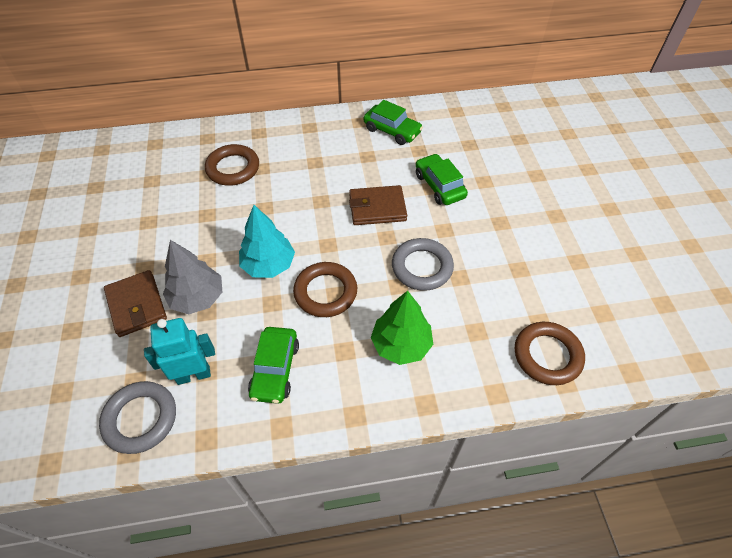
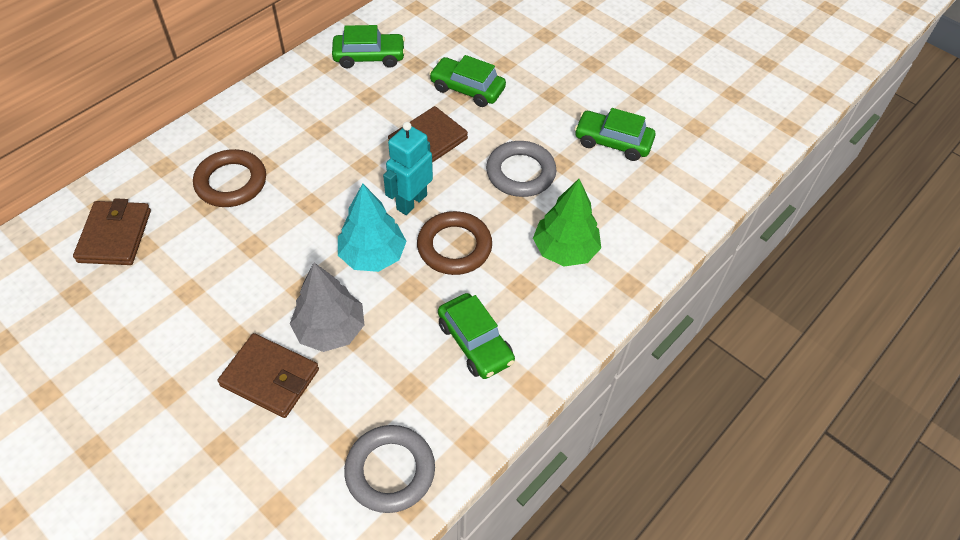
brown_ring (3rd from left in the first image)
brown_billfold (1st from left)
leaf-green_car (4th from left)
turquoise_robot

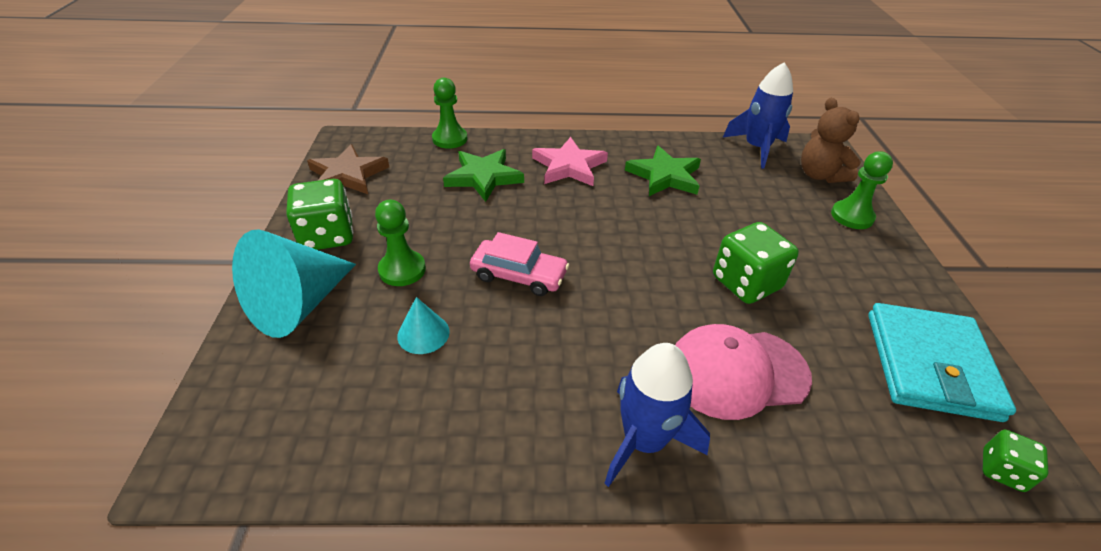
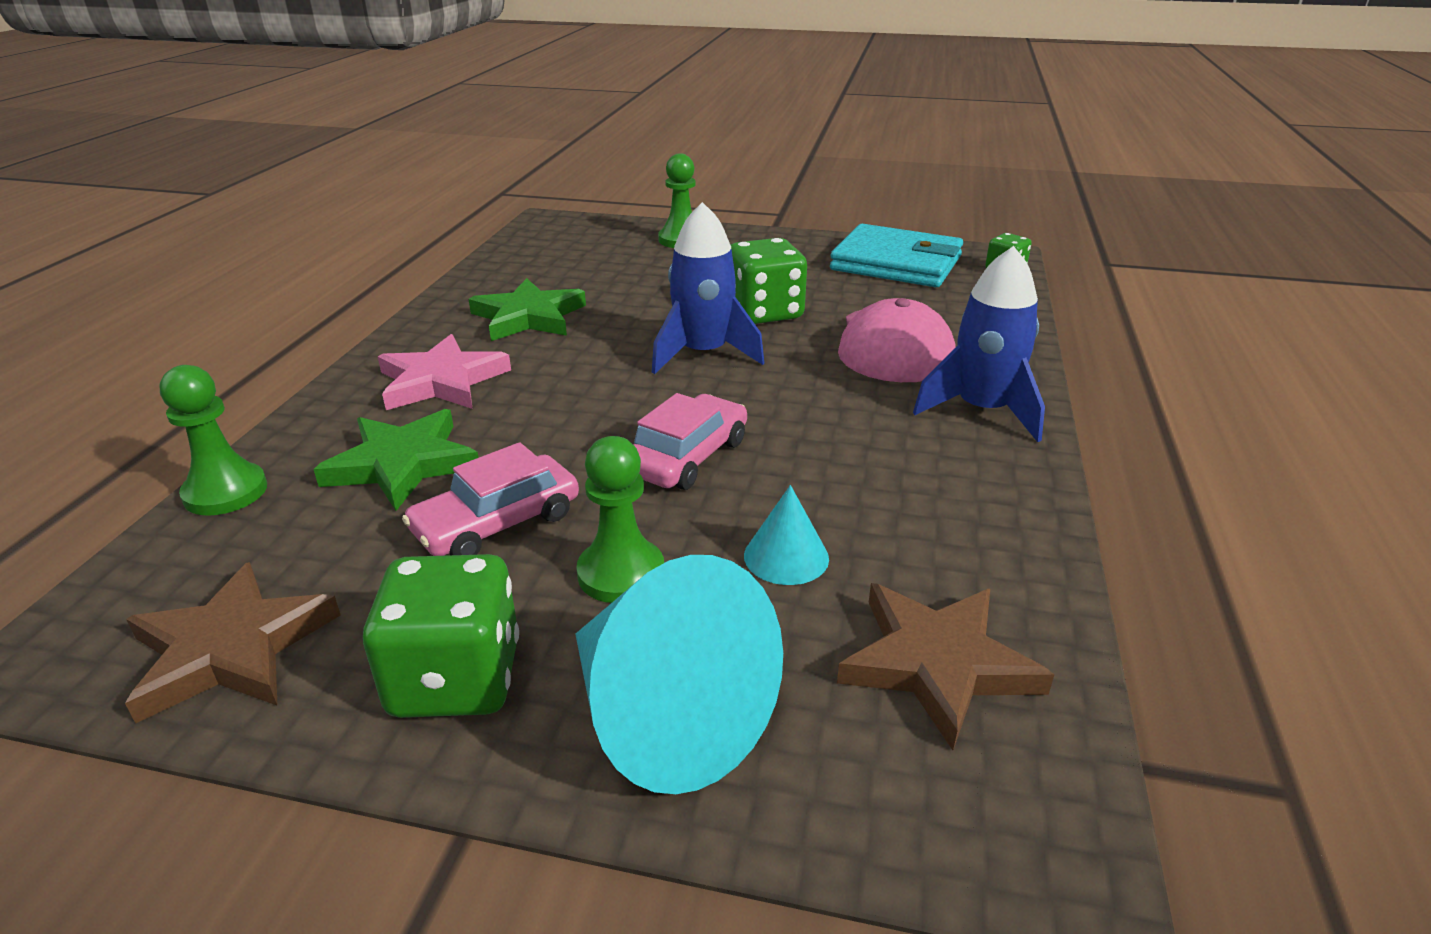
brown_teddy
rose-pink_car (1st from left)
brown_star (2nd from left)
royal_blue_toy_rocket (1st from left)

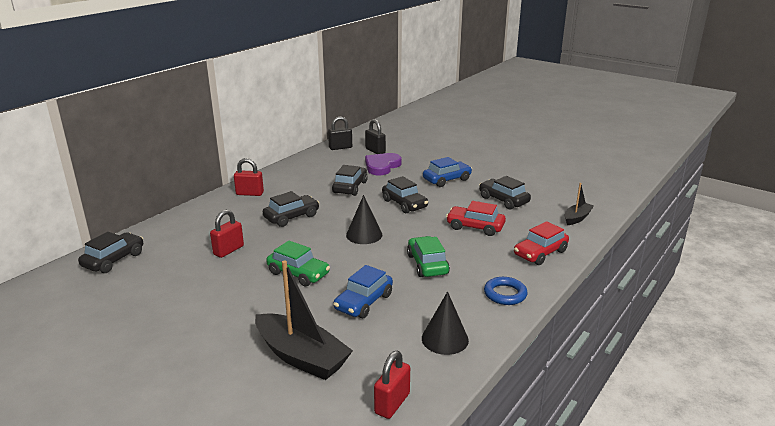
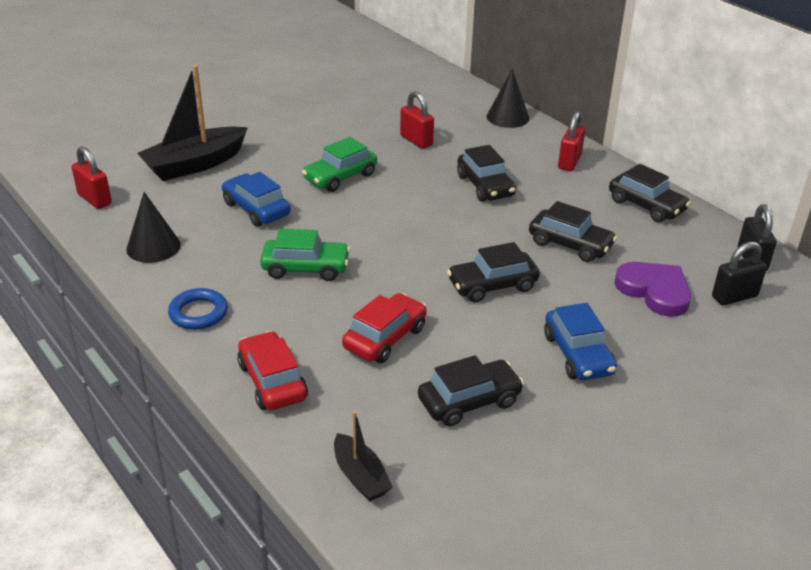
black_car (5th from left)
black_cone_shape (2nd from left)

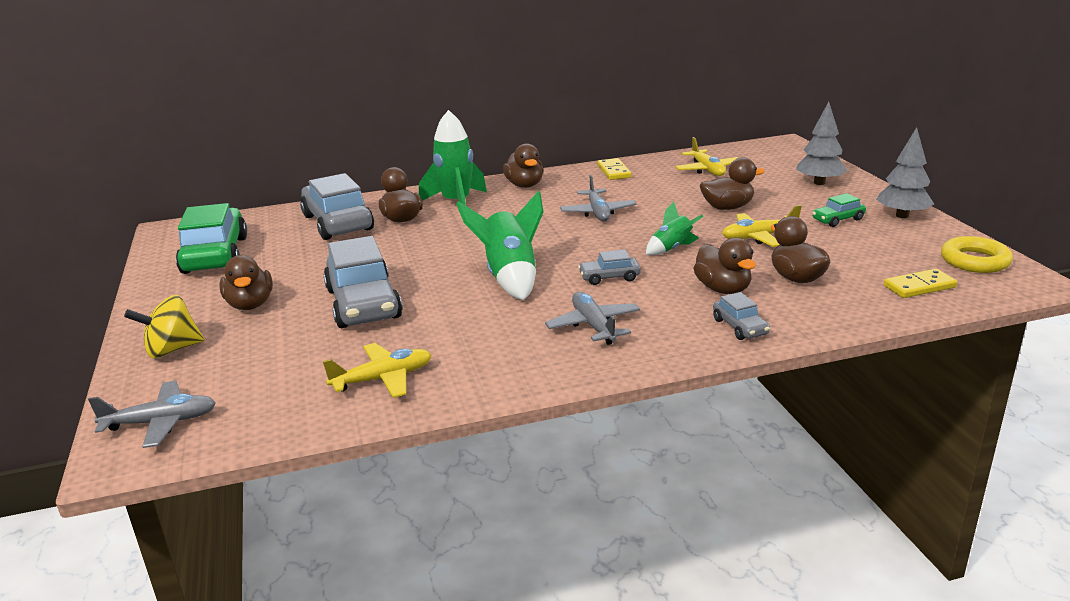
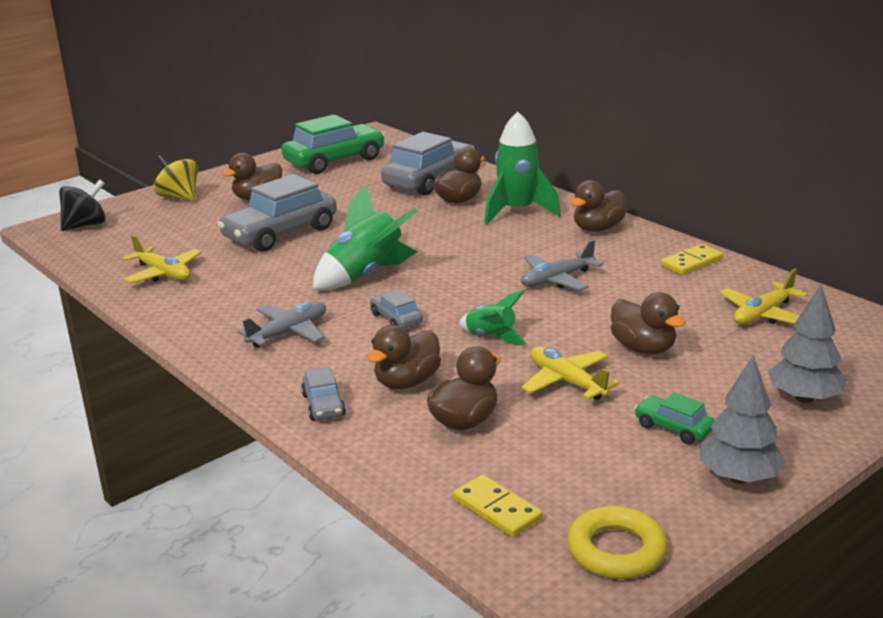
black_whirligig
ash-grey_car (2nd from left)

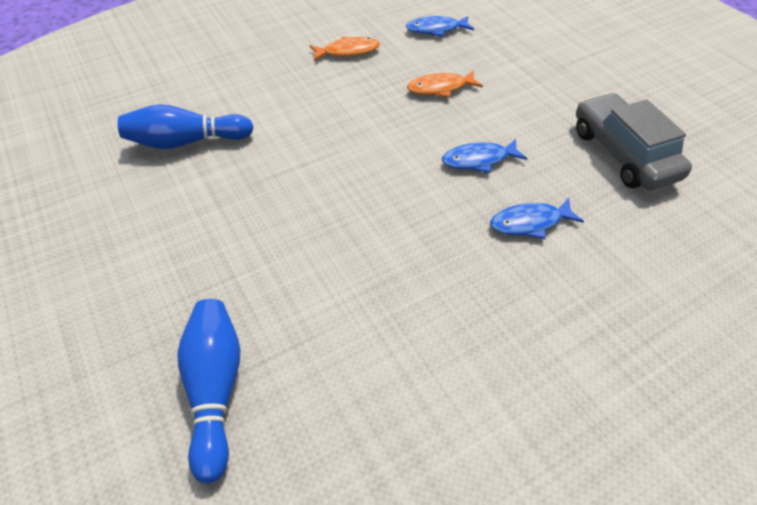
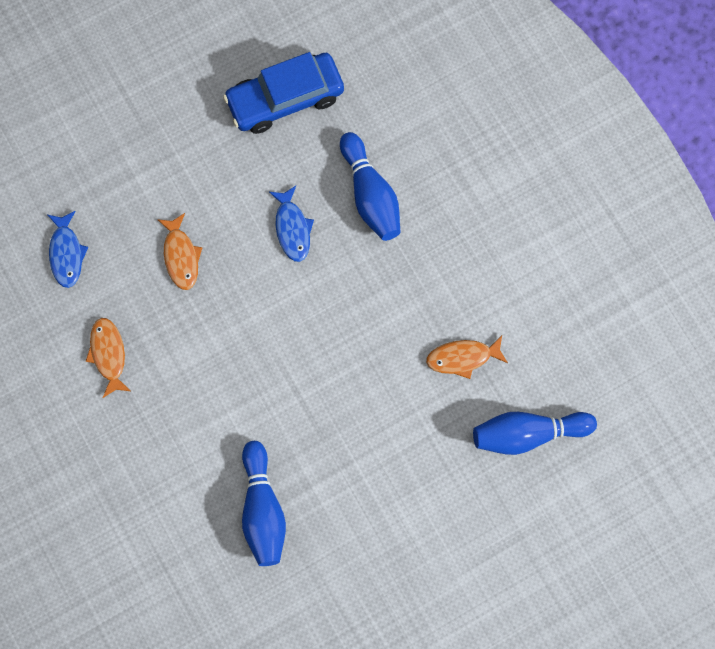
orange-coloured_fish (3rd from left)
royal_blue_bowling_pin (2nd from left)
royal_blue_car

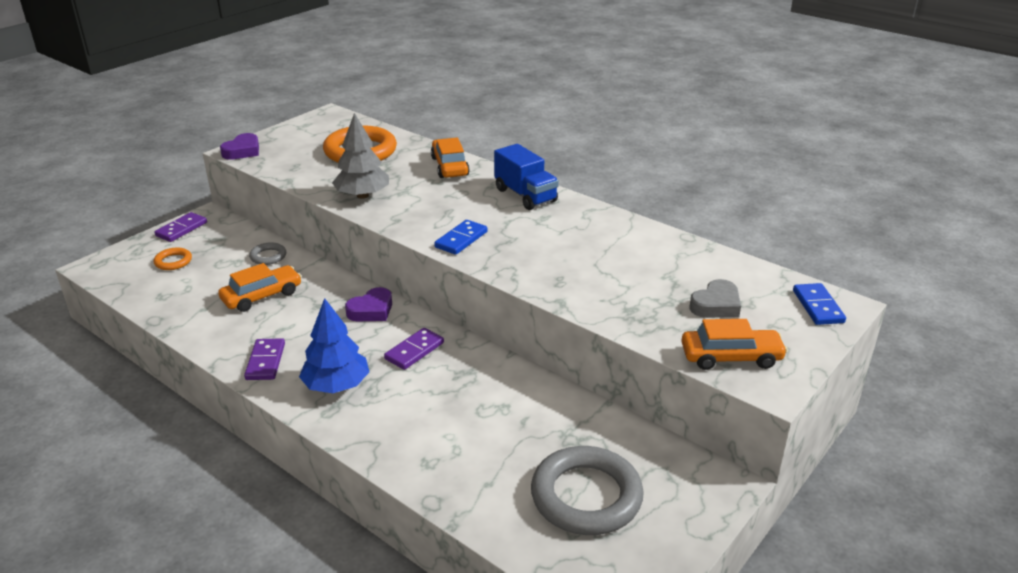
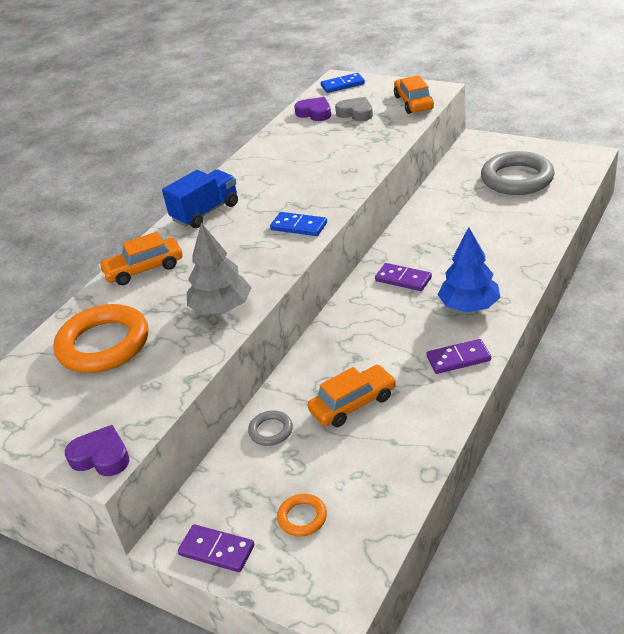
royal_purple_love_heart (2nd from left)
orange-coloured_car (2nd from left)

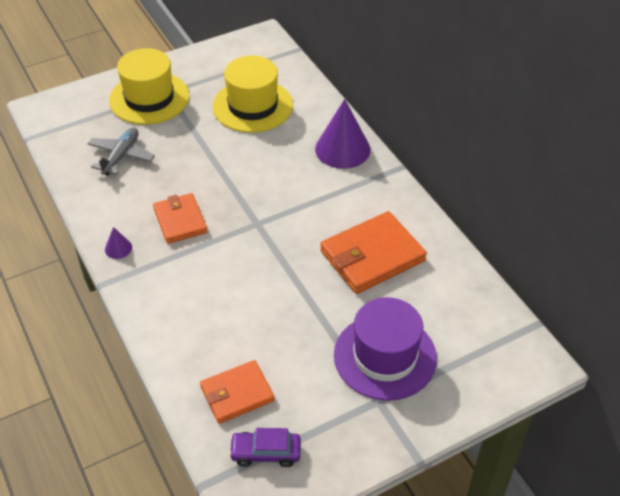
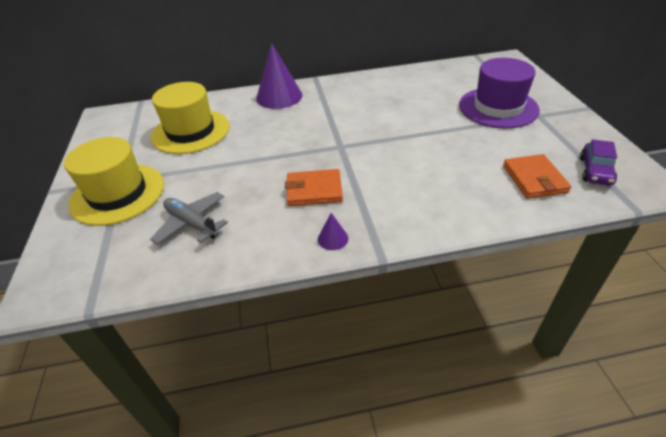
orange-coloured_billfold (3rd from left in the first image)

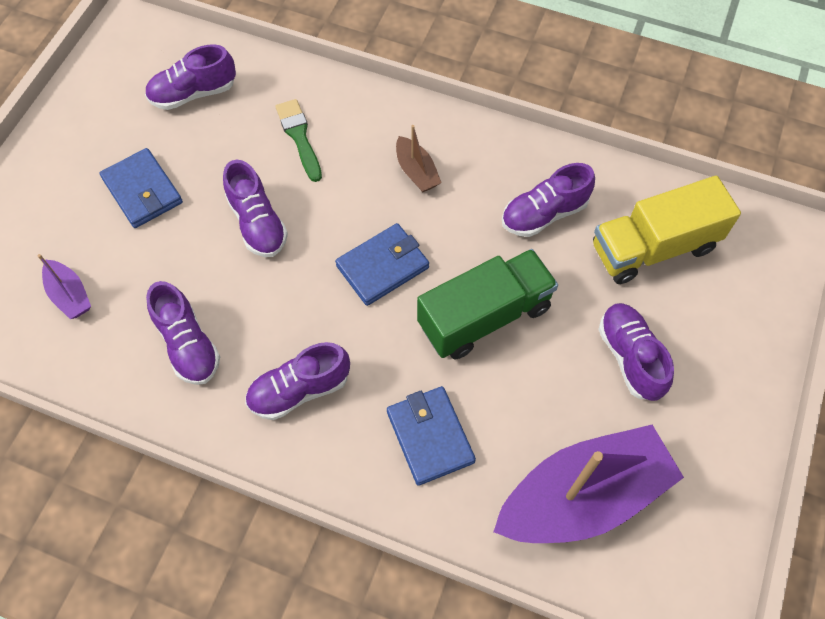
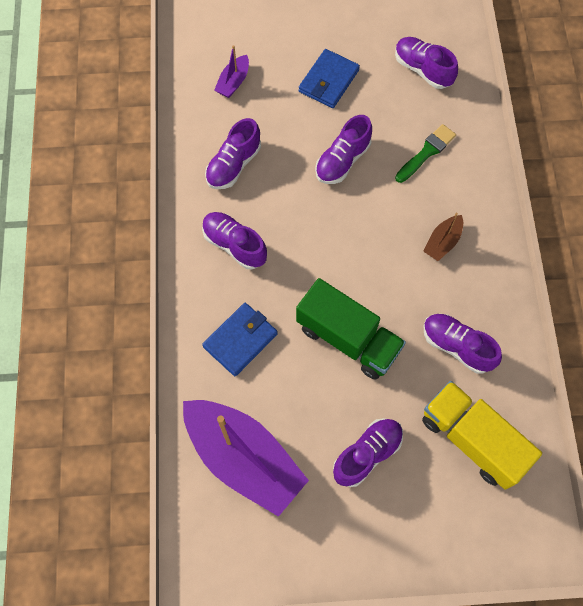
royal_blue_billfold (2nd from left in the first image)

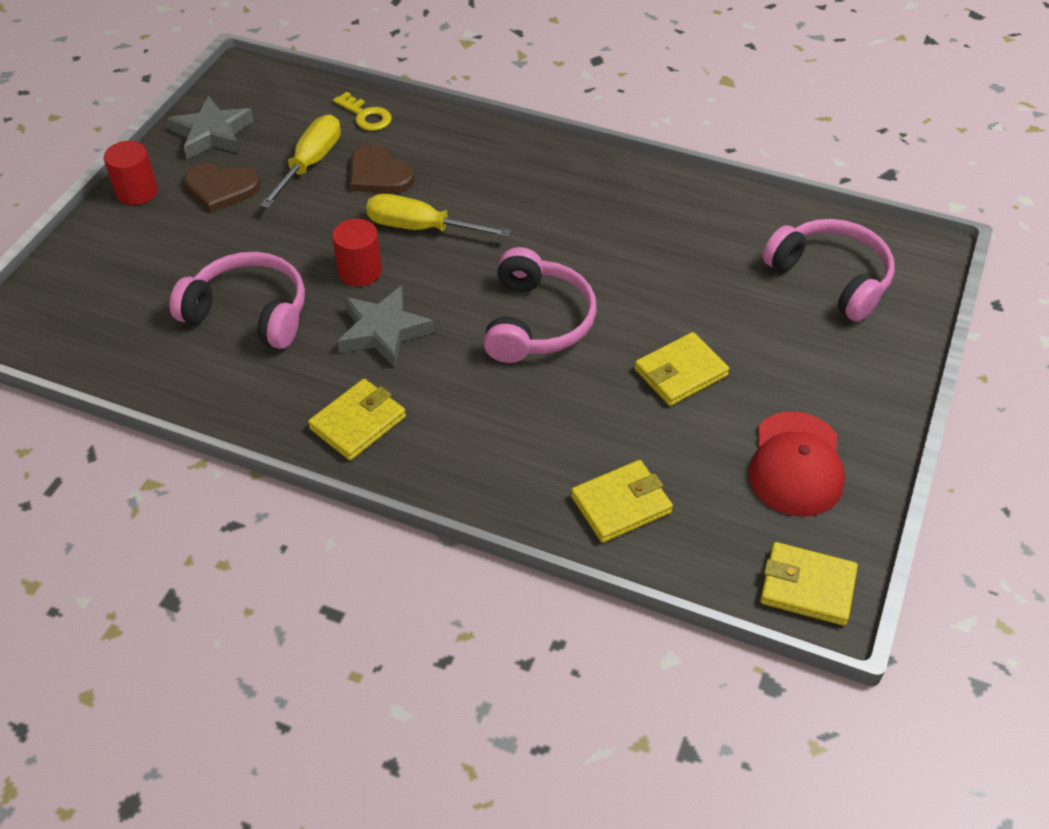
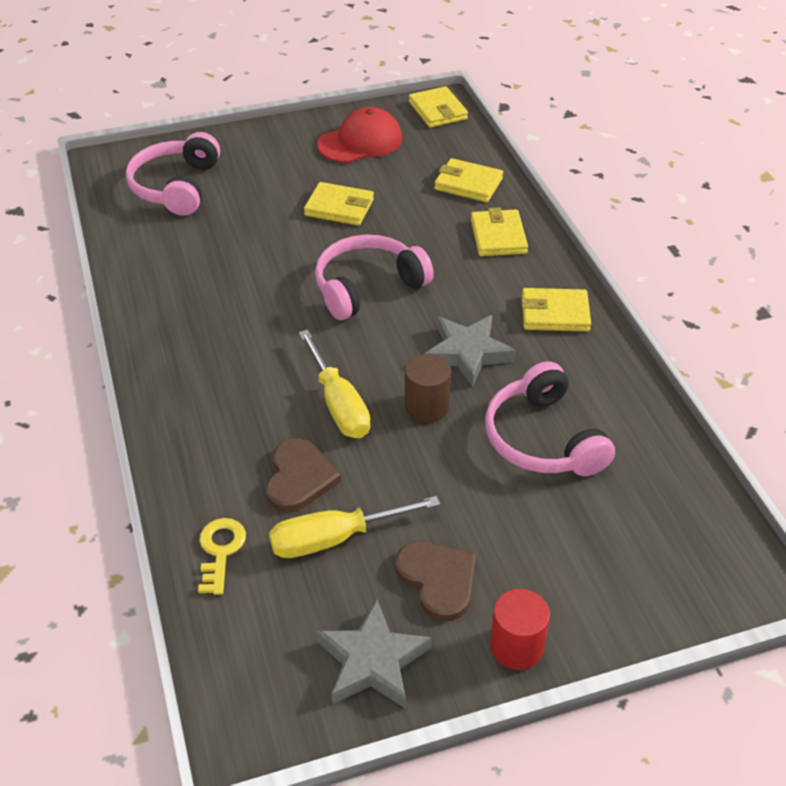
yellow_billfold (4th from left)
brown_cylinder_shape

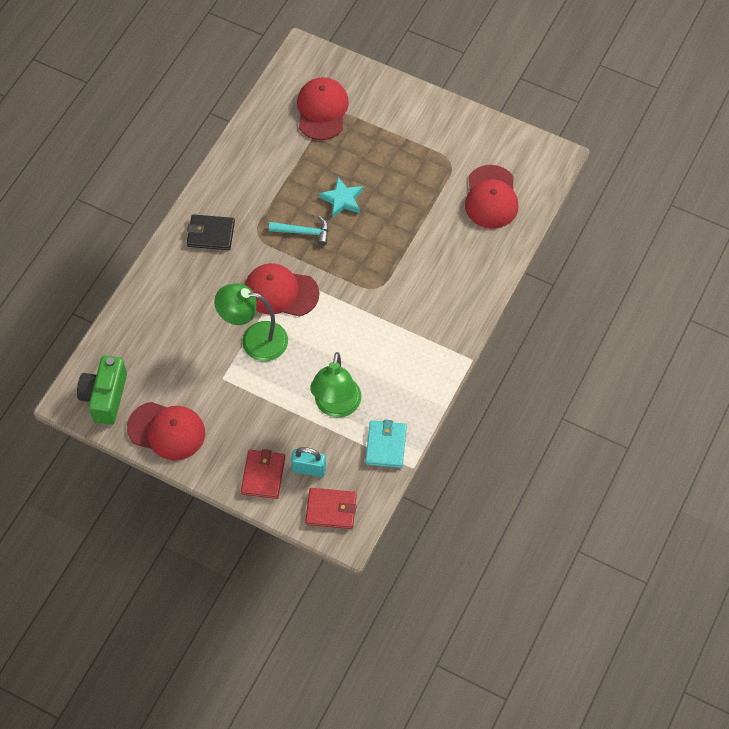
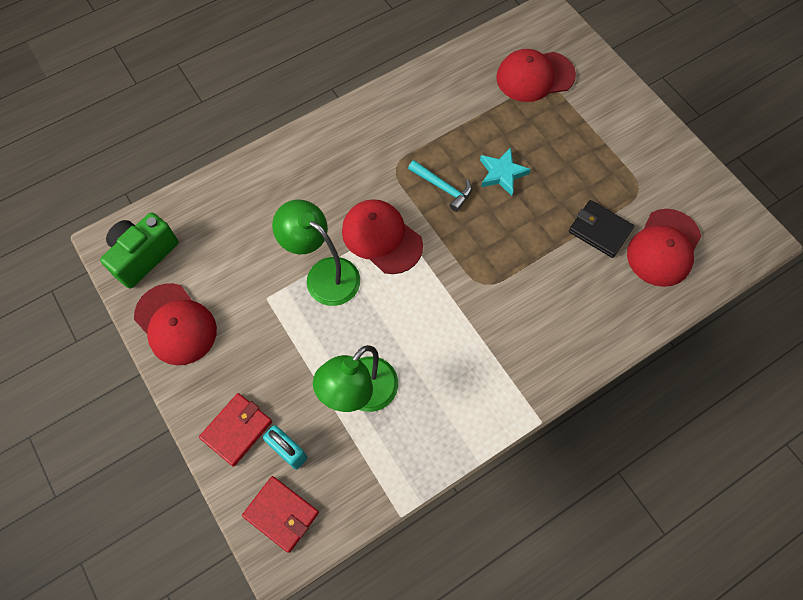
turquoise_billfold
black_billfold
crimson_baseball_cap (3rd from left)

